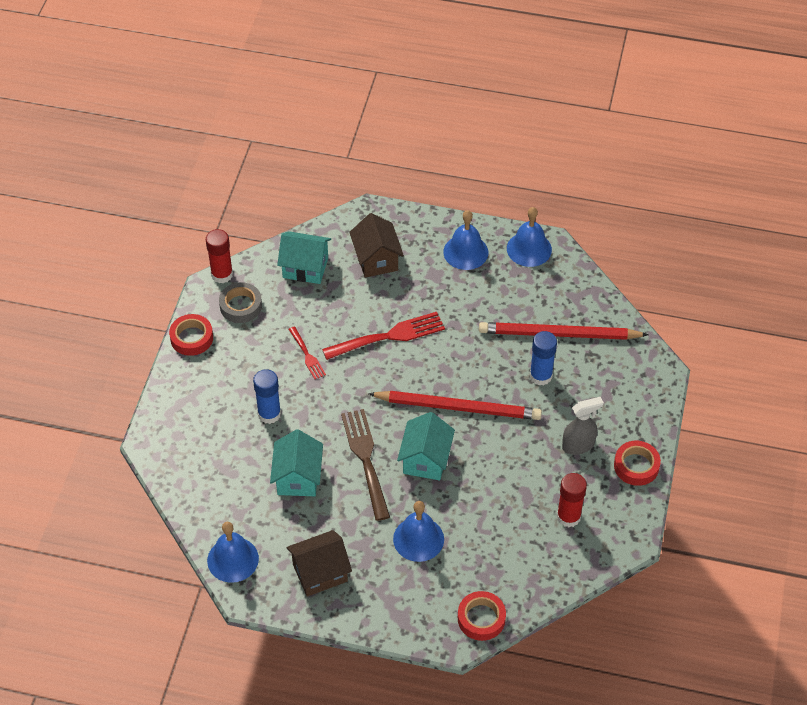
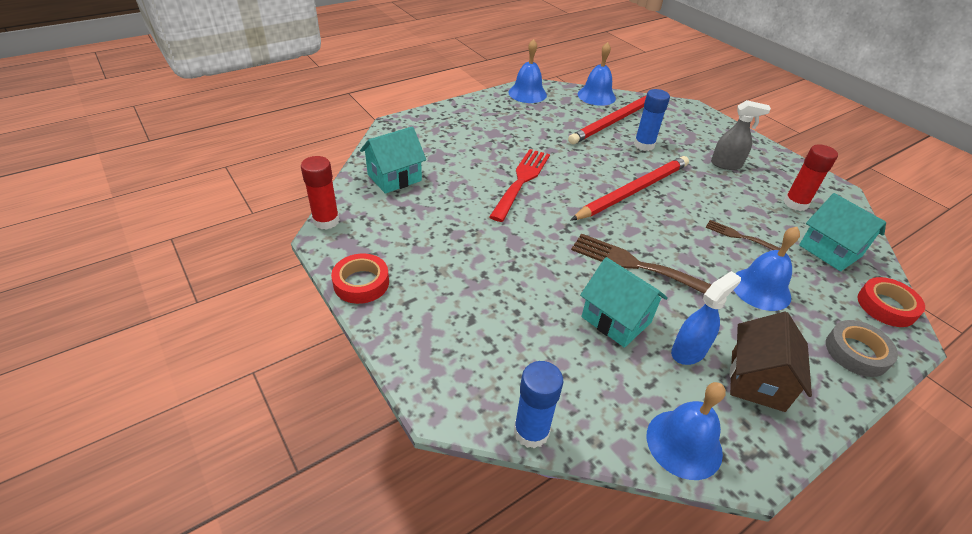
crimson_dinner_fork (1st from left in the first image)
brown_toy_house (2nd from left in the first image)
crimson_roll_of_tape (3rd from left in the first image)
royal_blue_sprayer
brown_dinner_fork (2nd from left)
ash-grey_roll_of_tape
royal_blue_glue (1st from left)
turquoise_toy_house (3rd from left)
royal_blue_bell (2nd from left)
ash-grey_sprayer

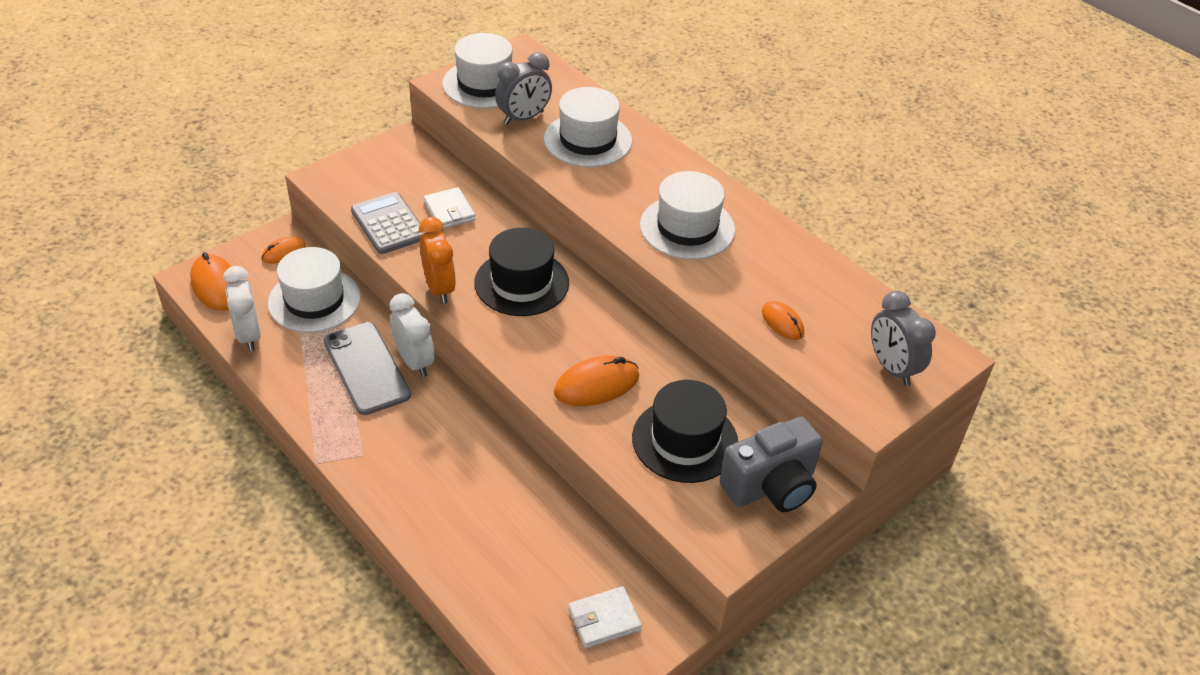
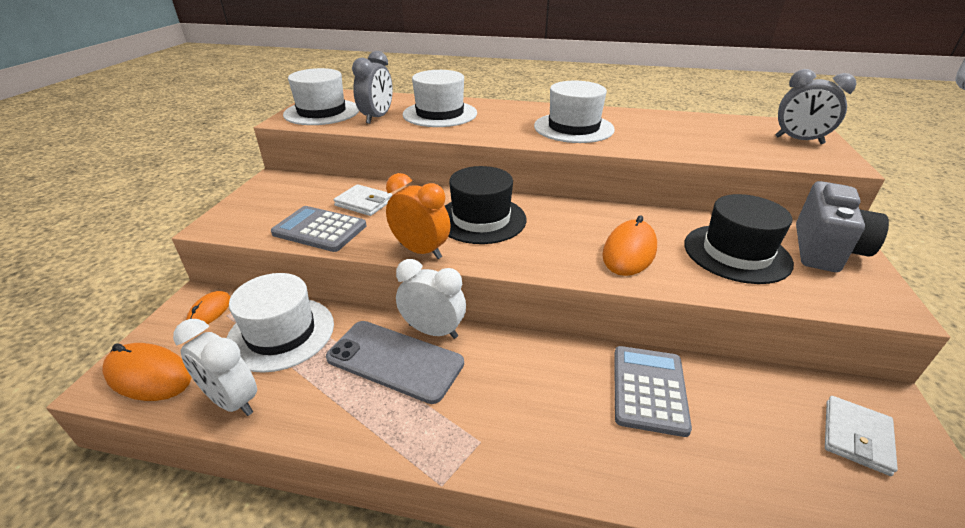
orange-coloured_PC_mouse (4th from left in the first image)
ash-grey_calculator (2nd from left)

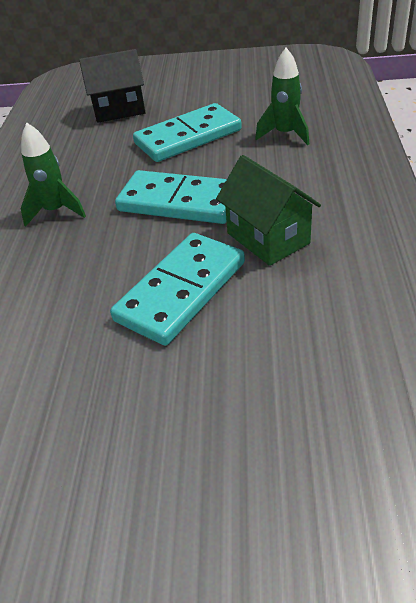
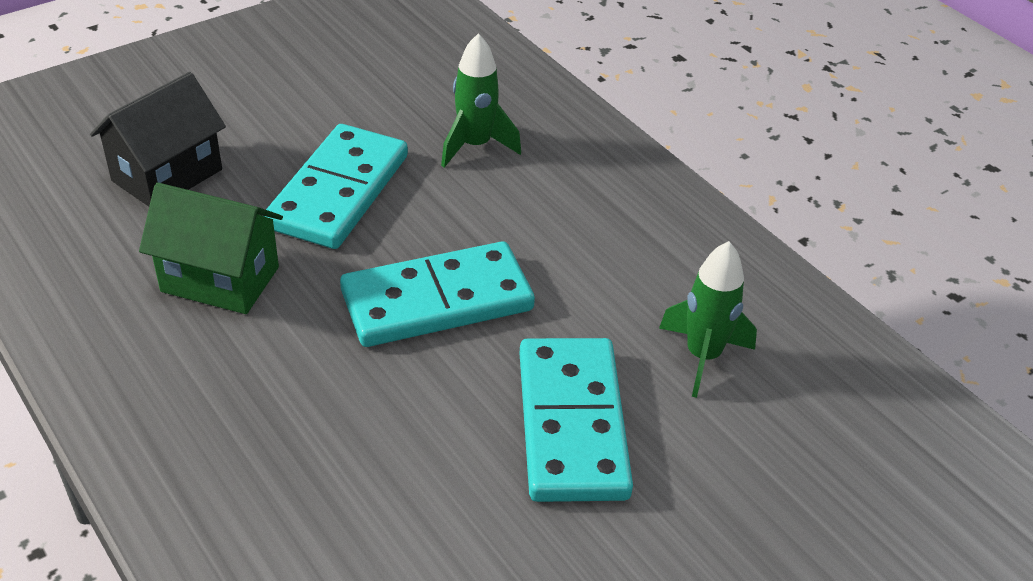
leaf-green_toy_rocket (2nd from left)
leaf-green_toy_house

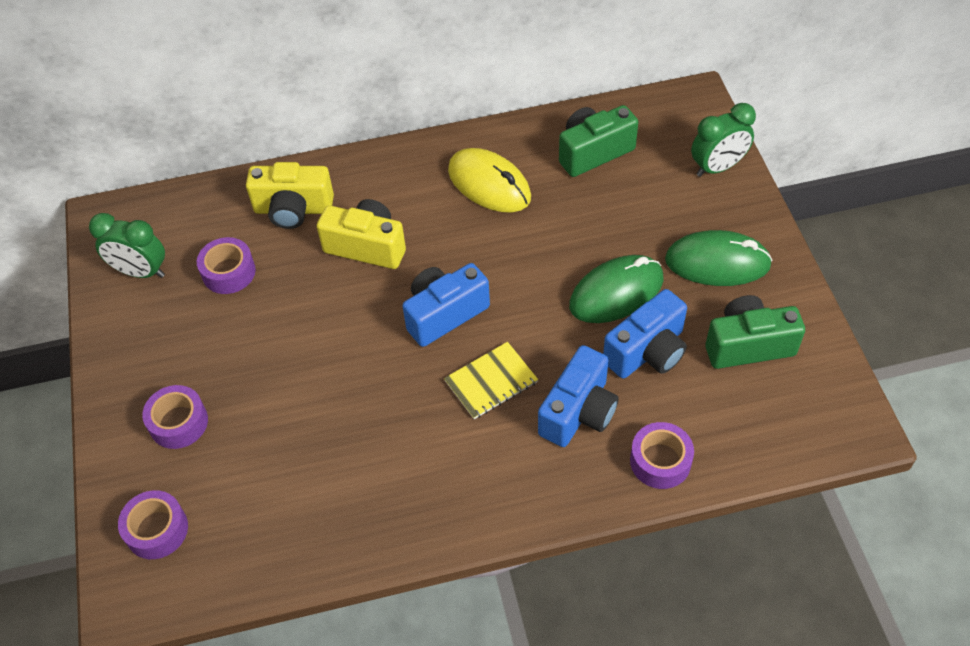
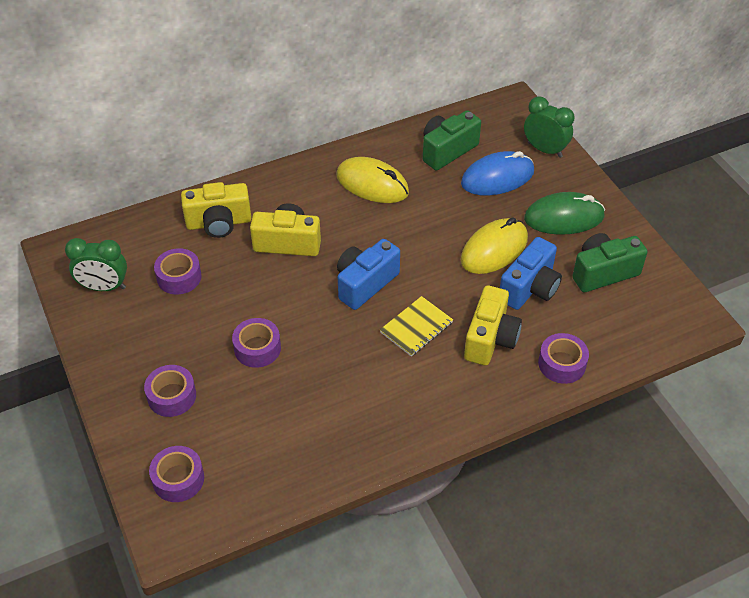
royal_purple_roll_of_tape (4th from left)
royal_blue_PC_mouse
yellow_compact_camera (3rd from left)
yellow_PC_mouse (2nd from left)
leaf-green_clock (2nd from left)

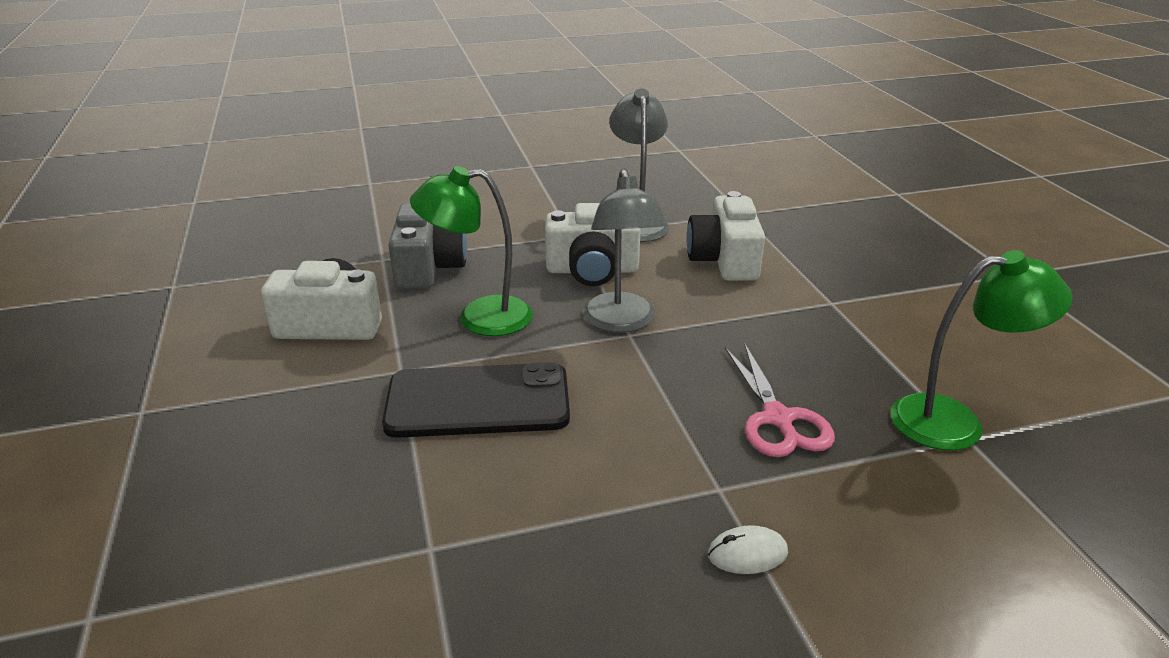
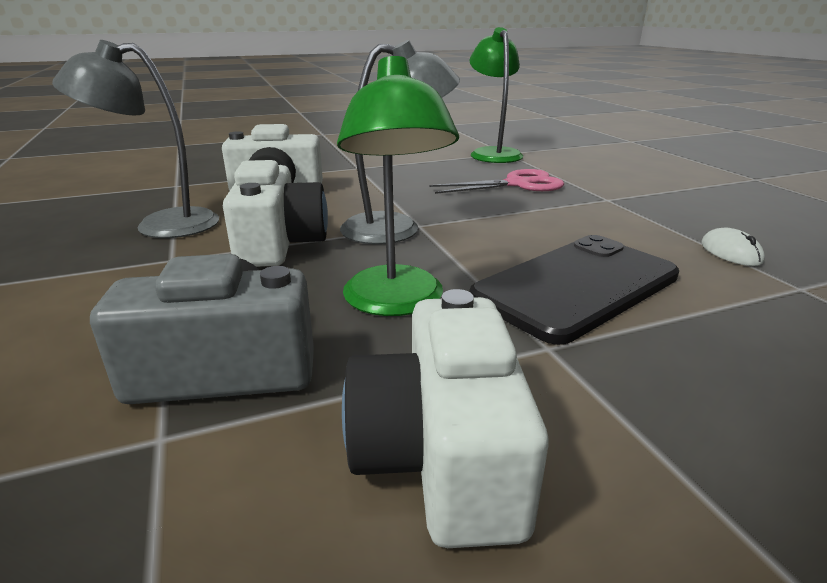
white_PC_mouse
black_mobile_phone

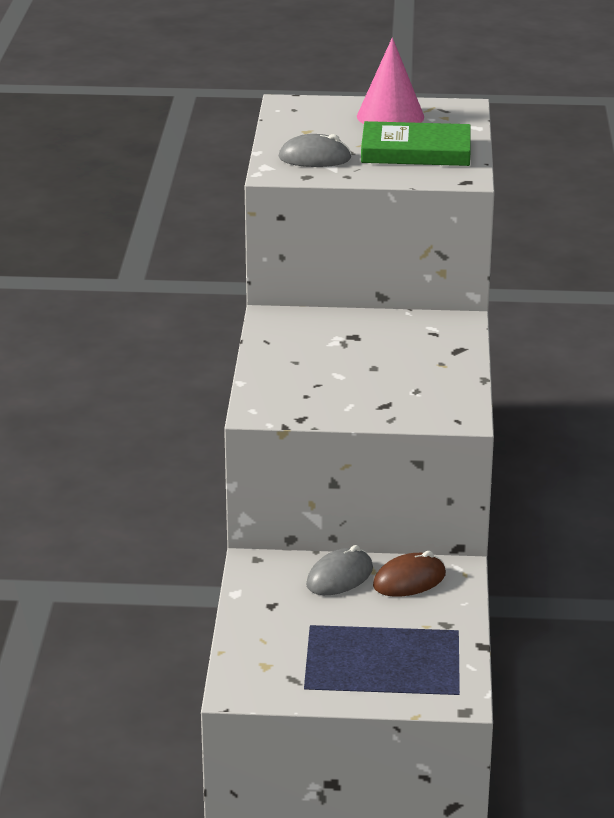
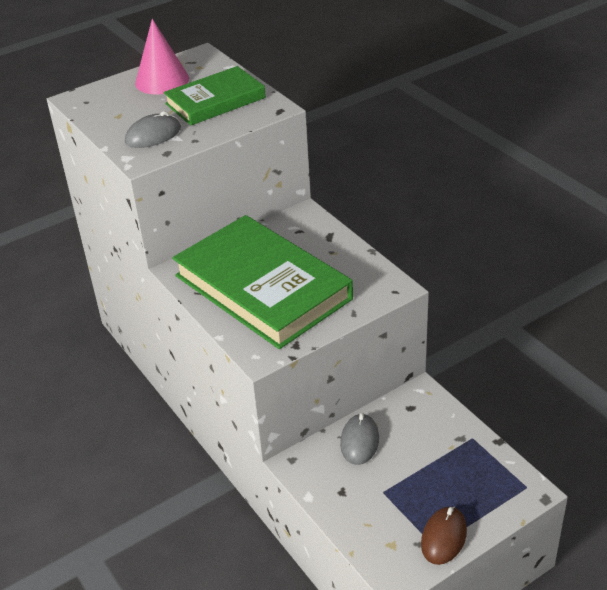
leaf-green_hardback (2nd from left)
brown_PC_mouse

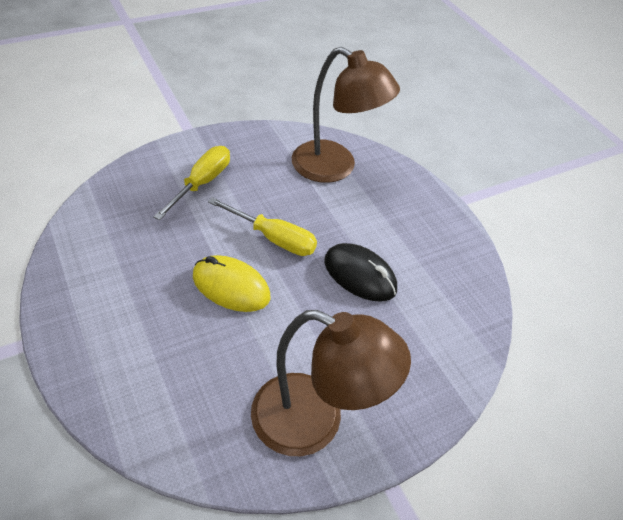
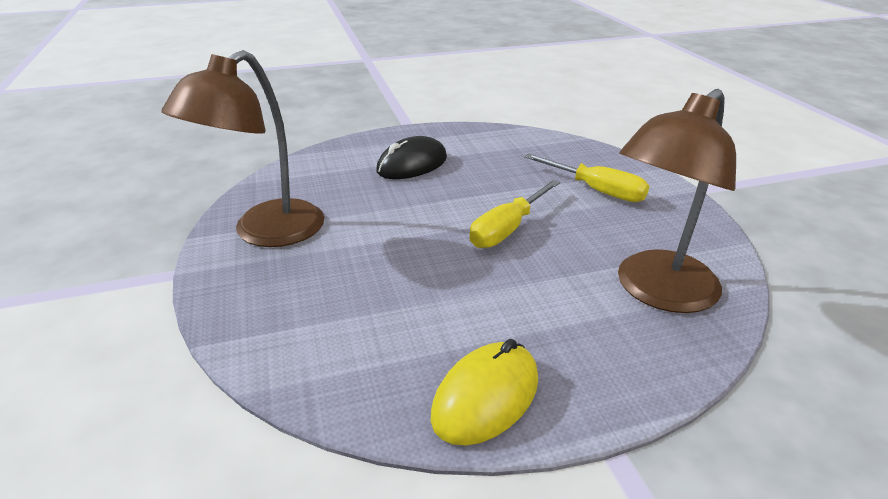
yellow_PC_mouse
black_PC_mouse

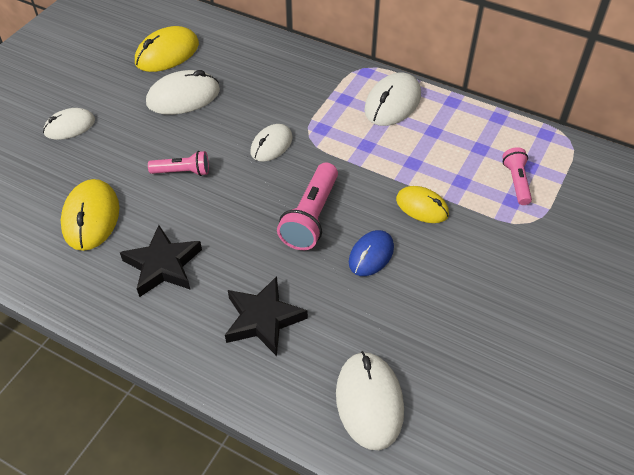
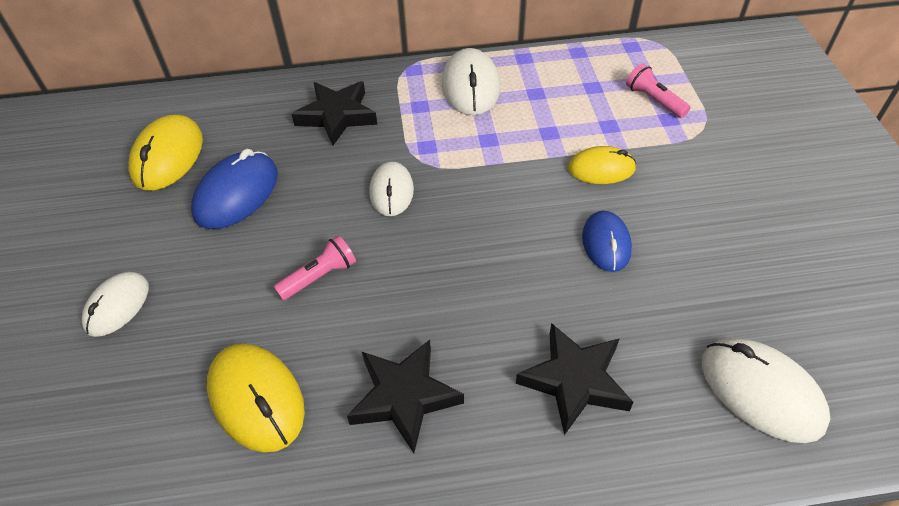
rose-pink_pocket_torch (2nd from left in the first image)
black_star (1st from left)
royal_blue_PC_mouse (1st from left)

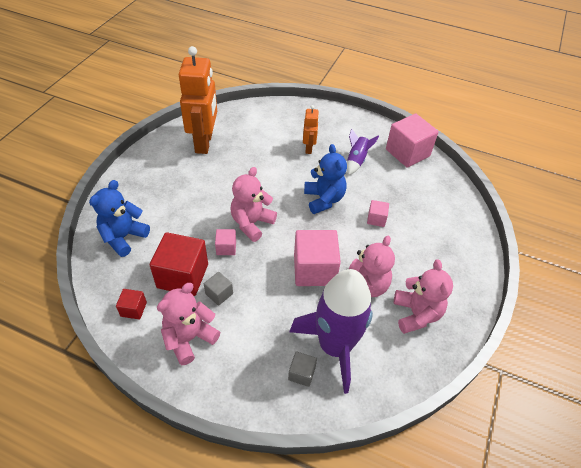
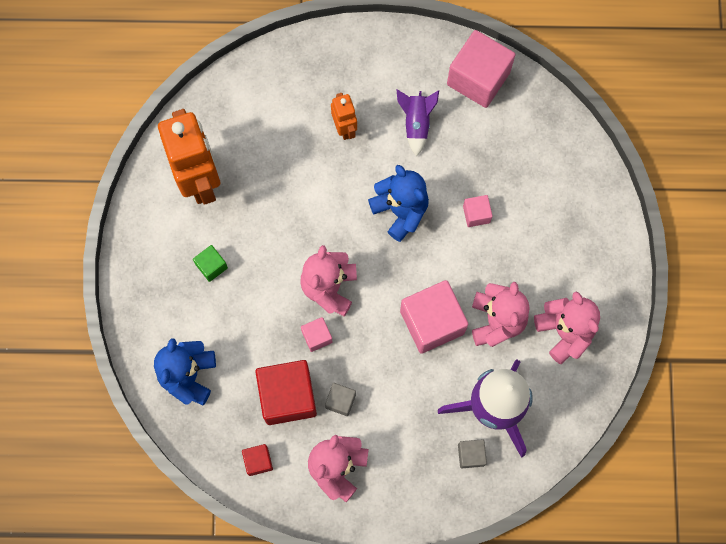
leaf-green_block

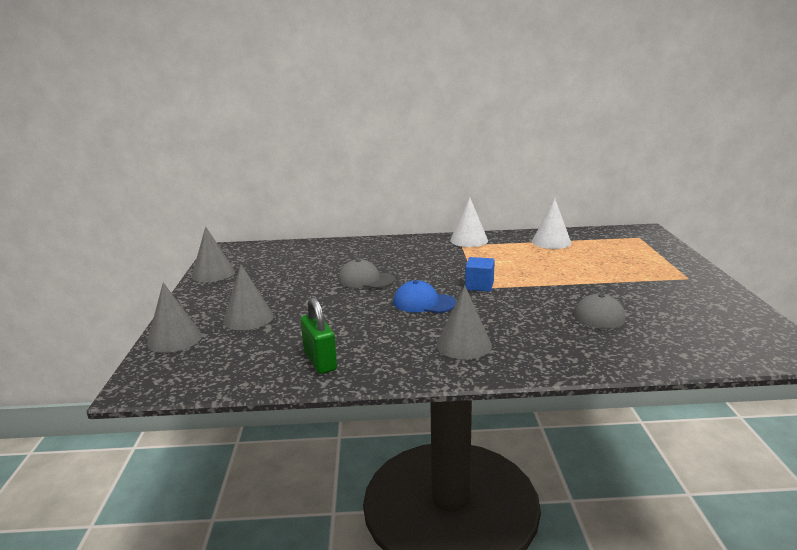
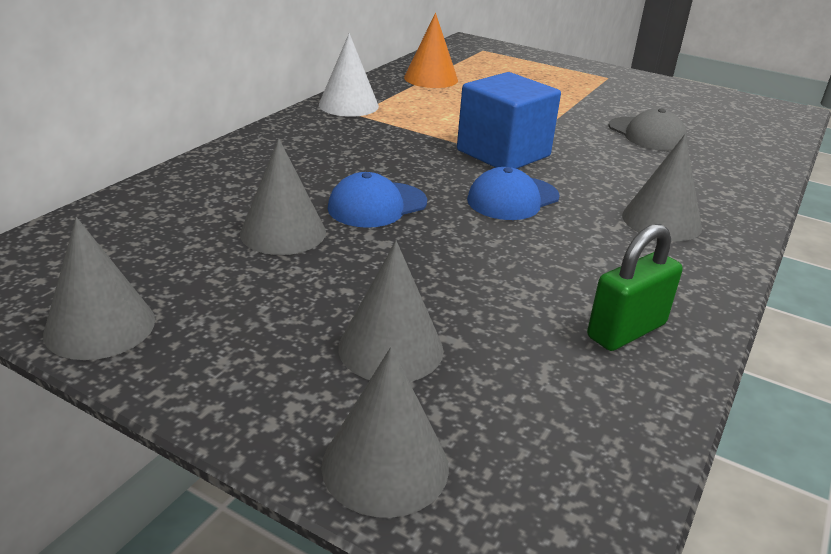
ash-grey_cone_shape (2nd from left)
royal_blue_baseball_cap (1st from left)
orange-coloured_cone_shape
leaf-green_small_lock
royal_blue_block

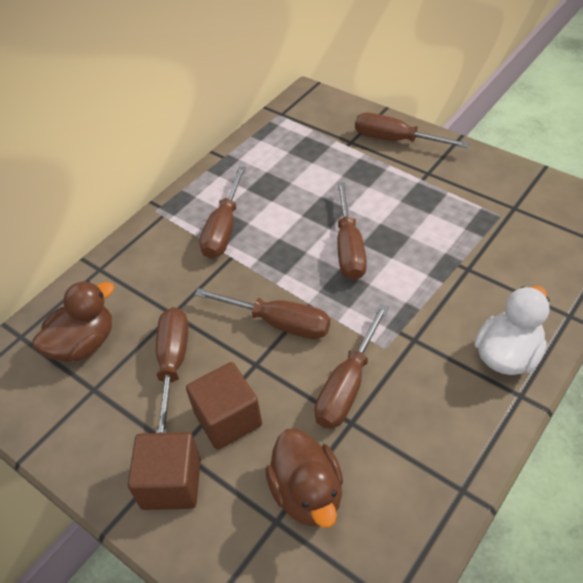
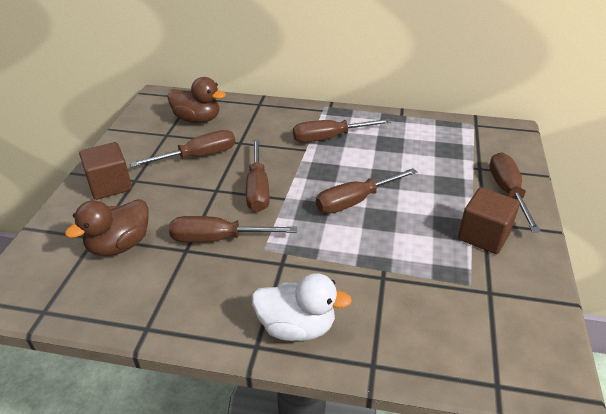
brown_block (2nd from left)

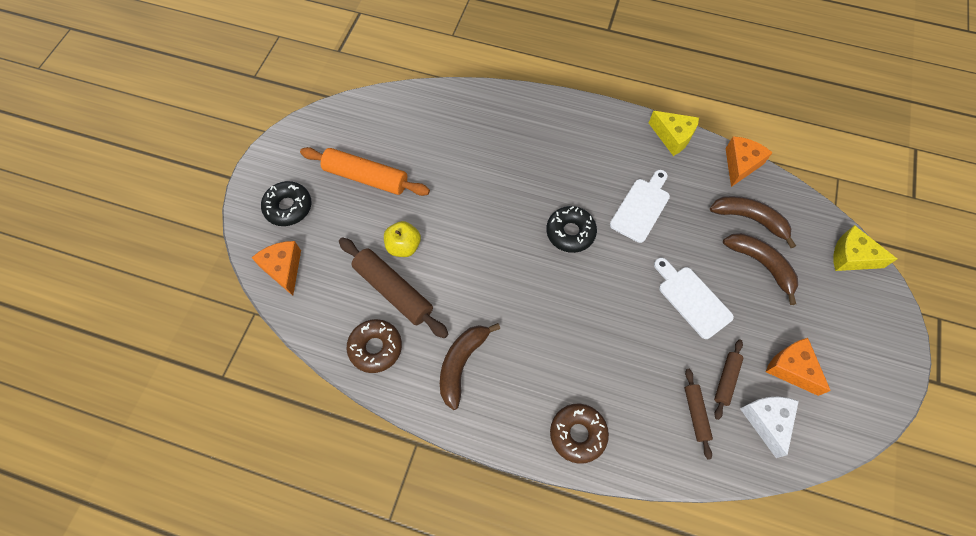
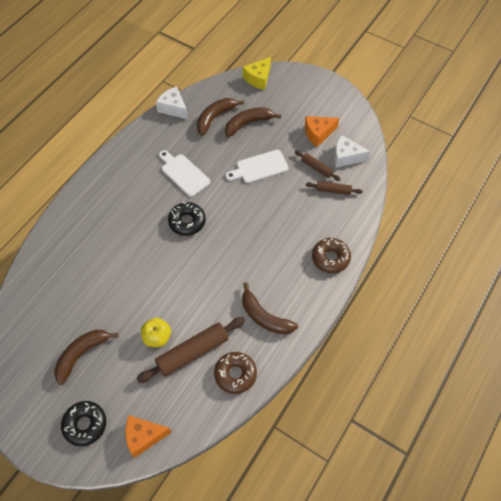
yellow_cheese_wedge (1st from left in the first image)
brown_toy_banana (1st from left)
white_cheese_wedge (1st from left)

